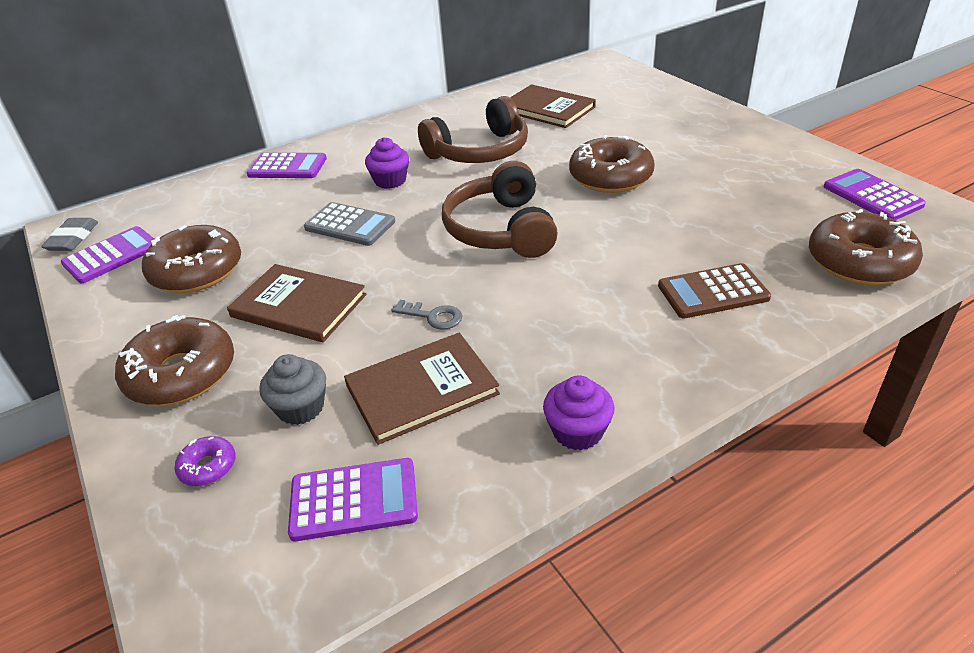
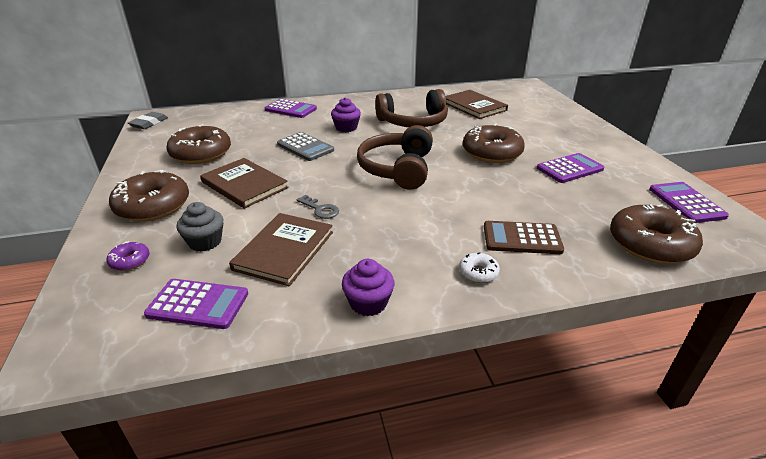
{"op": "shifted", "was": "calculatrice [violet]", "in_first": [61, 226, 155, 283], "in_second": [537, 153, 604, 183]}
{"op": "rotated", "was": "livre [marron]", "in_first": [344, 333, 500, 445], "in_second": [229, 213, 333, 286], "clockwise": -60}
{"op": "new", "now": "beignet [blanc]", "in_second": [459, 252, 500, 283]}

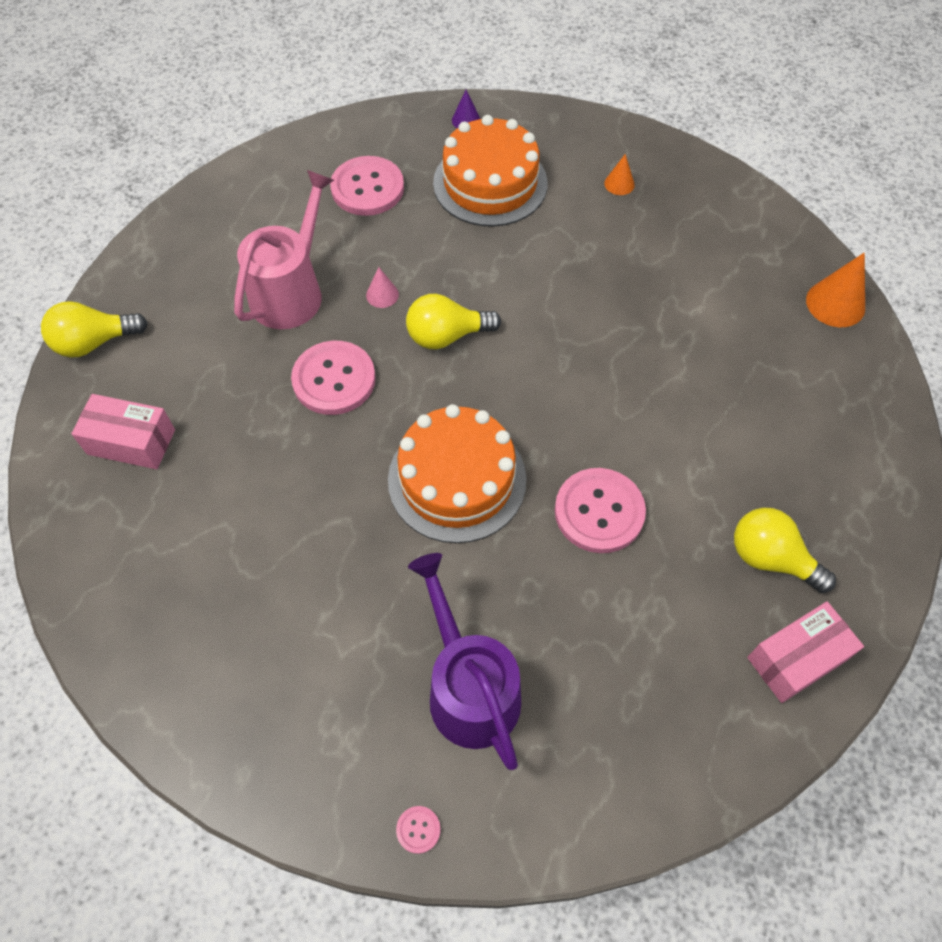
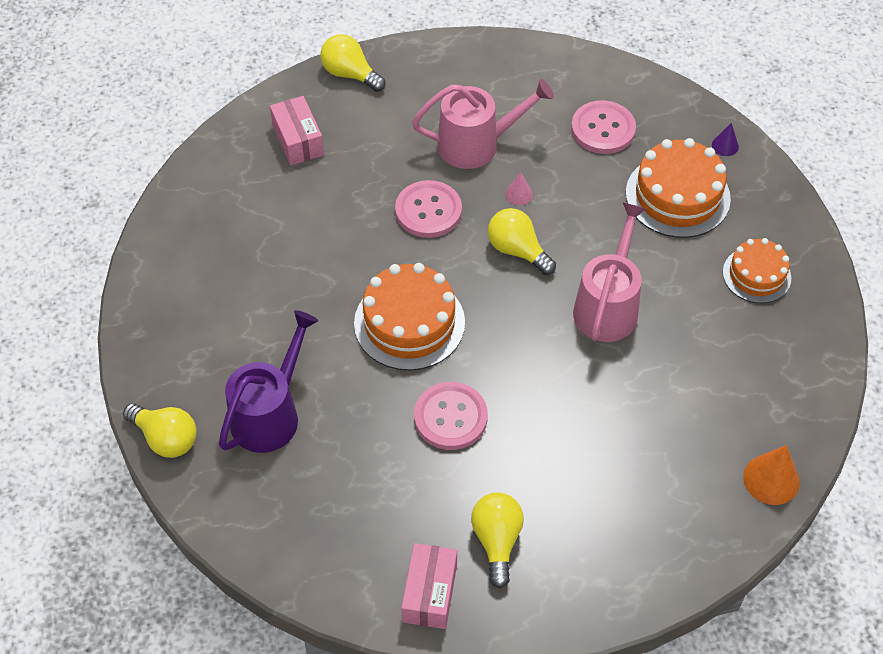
{"op": "swapped", "was": "bouton [rose]", "now": "ampoule [jaune]", "in_first": [396, 806, 441, 854], "in_second": [123, 403, 197, 458]}
{"op": "swapped", "was": "cône [orange]", "now": "gâteau [orange]", "in_first": [604, 154, 635, 195], "in_second": [723, 238, 791, 303]}
{"op": "rotated", "was": "boîte [rose]", "in_first": [747, 601, 864, 703], "in_second": [401, 543, 457, 629], "clockwise": 75}
{"op": "new", "now": "arrosoir [rose]", "in_second": [573, 202, 647, 342]}

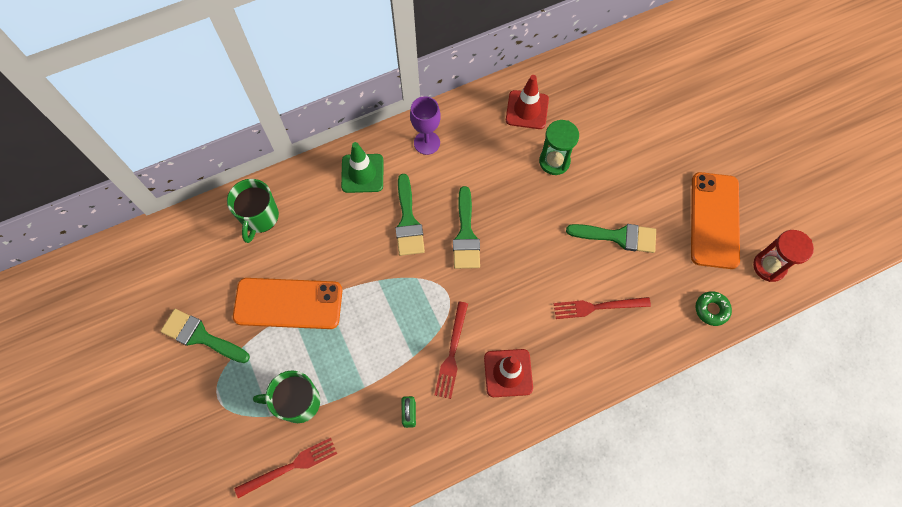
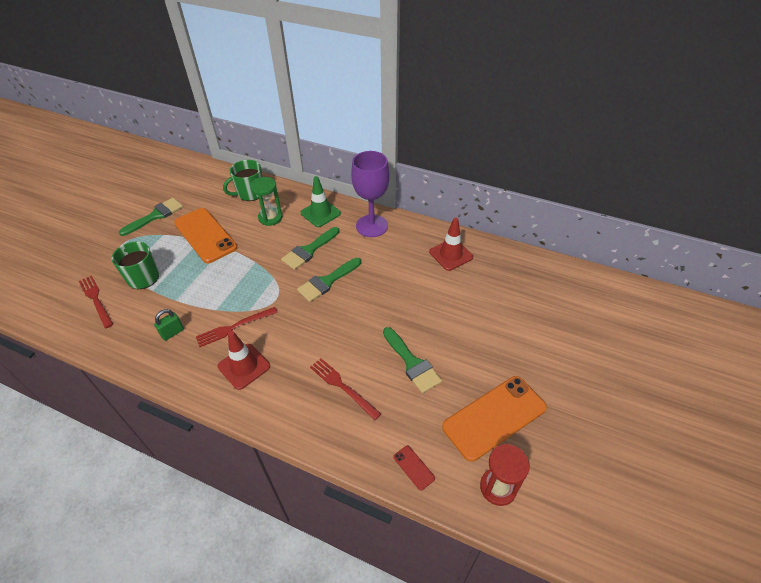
{"op": "rotated", "was": "pinceau [vert]", "in_first": [160, 309, 250, 363], "in_second": [119, 198, 183, 236], "clockwise": 60}
{"op": "rotated", "was": "fourchette [rouge]", "in_first": [234, 438, 337, 498], "in_second": [79, 275, 113, 328], "clockwise": -150}
{"op": "scaled", "was": "verre à pied [violet]", "in_first": [410, 96, 441, 155], "in_second": [351, 151, 390, 237], "ratio": 1.54}
{"op": "shifted", "was": "sablier [vert]", "in_first": [539, 120, 579, 175], "in_second": [250, 177, 282, 226]}
{"op": "swapped", "was": "beignet [vert]", "now": "téléphone [rouge]", "in_first": [695, 291, 732, 326], "in_second": [393, 446, 435, 490]}

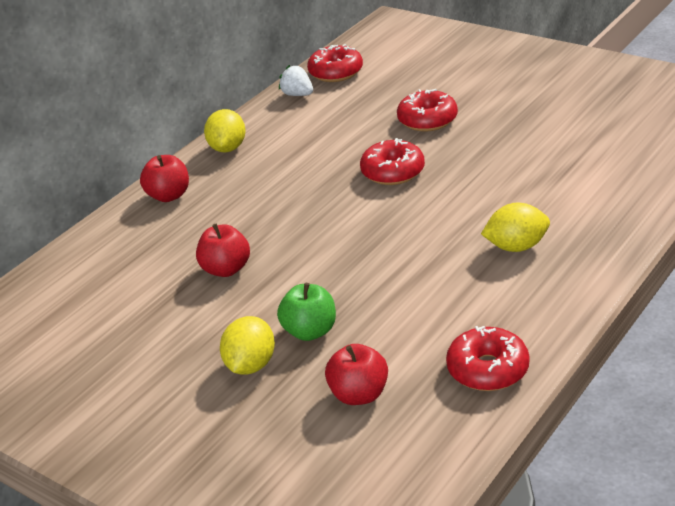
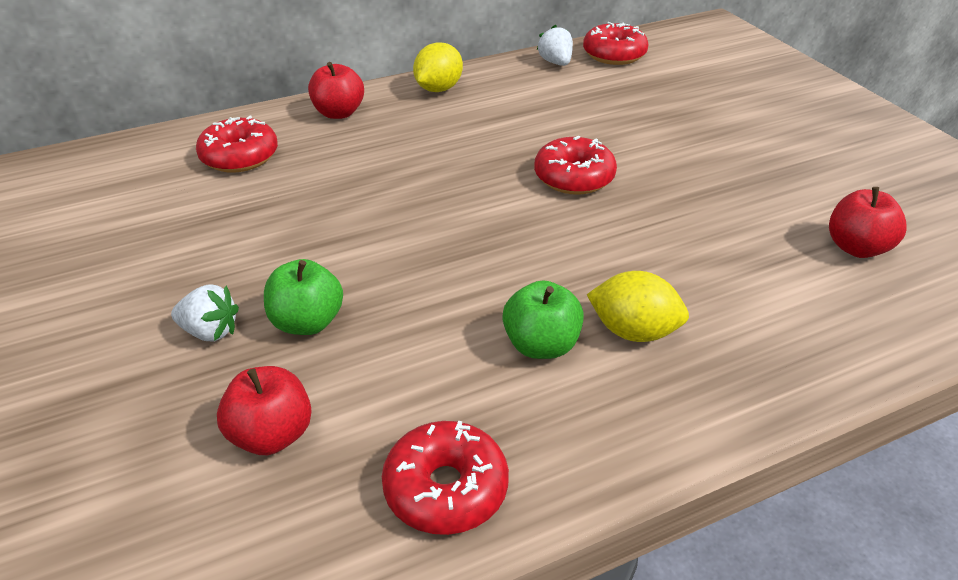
{"op": "shifted", "was": "pomme [rouge]", "in_first": [196, 223, 250, 277], "in_second": [829, 187, 907, 258]}
{"op": "swapped", "was": "citron [jaune]", "now": "fraise [blanc]", "in_first": [220, 316, 275, 375], "in_second": [171, 284, 239, 341]}
{"op": "shifted", "was": "beignet [rouge]", "in_first": [397, 89, 458, 131], "in_second": [196, 115, 278, 172]}
{"op": "new", "now": "pomme [vert]", "in_second": [502, 280, 584, 359]}

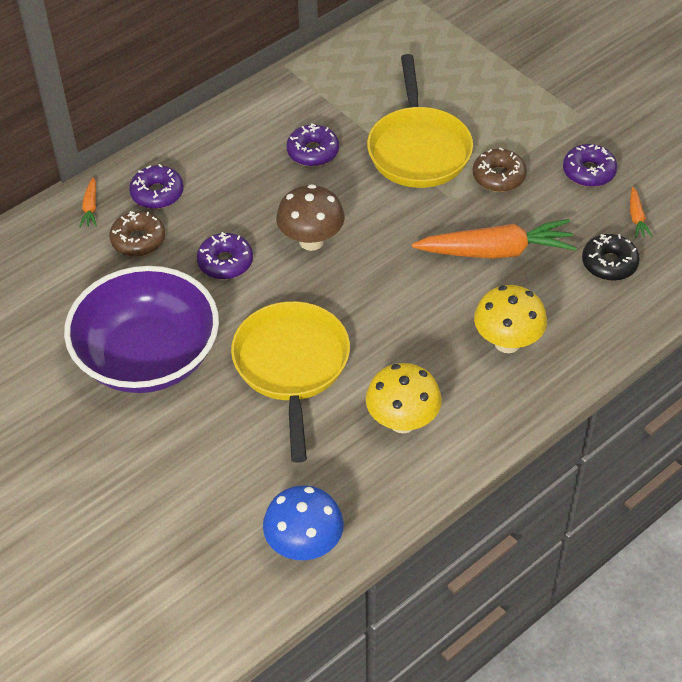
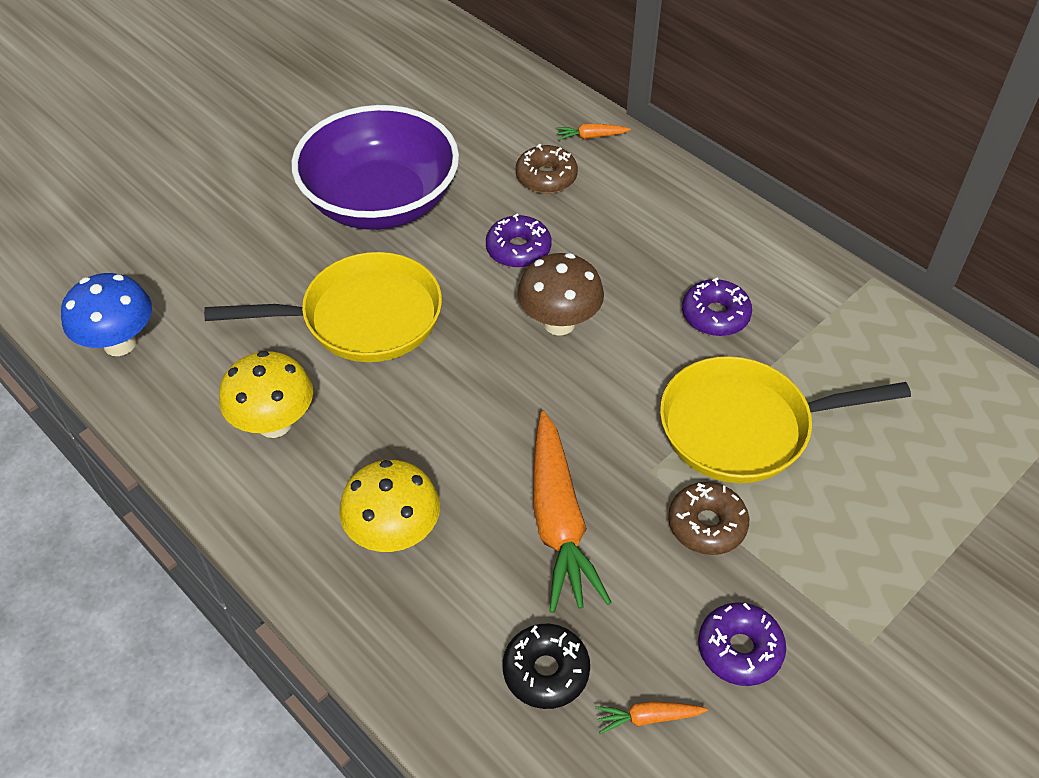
{"op": "gone", "was": "beignet [violet]", "in_first": [129, 164, 184, 209]}

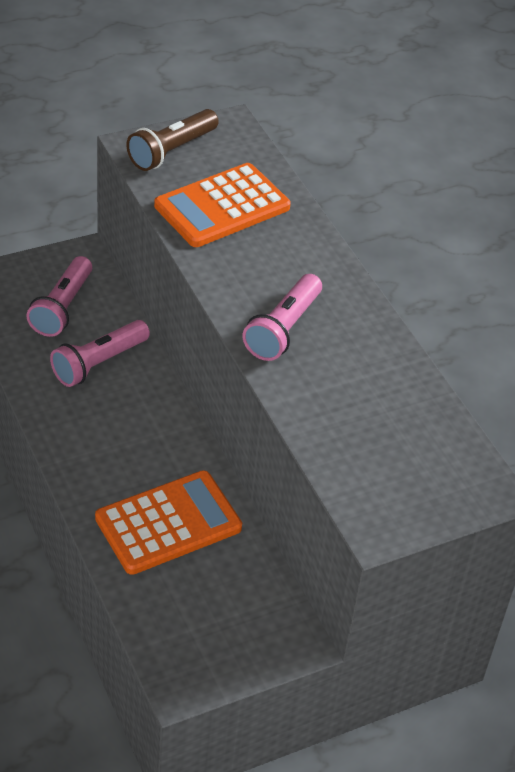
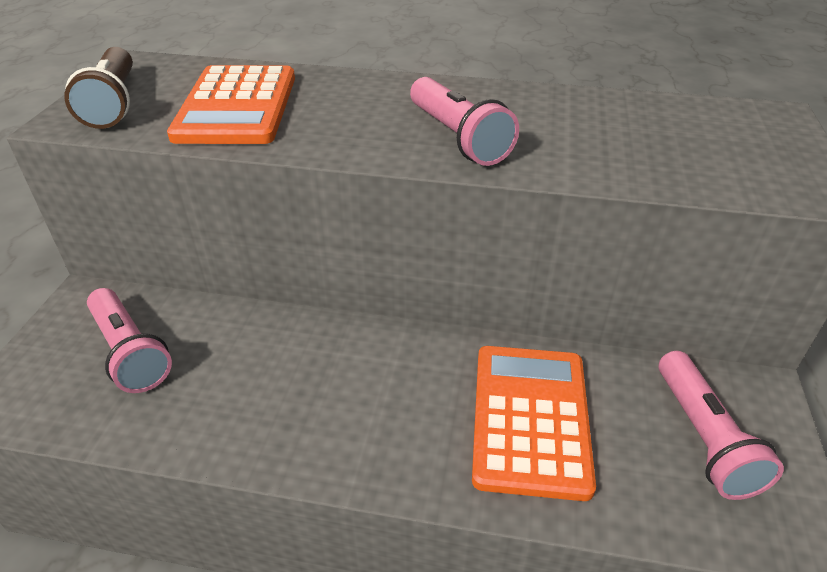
{"op": "shifted", "was": "lampe de poche [rose]", "in_first": [50, 320, 150, 387], "in_second": [658, 351, 784, 500]}

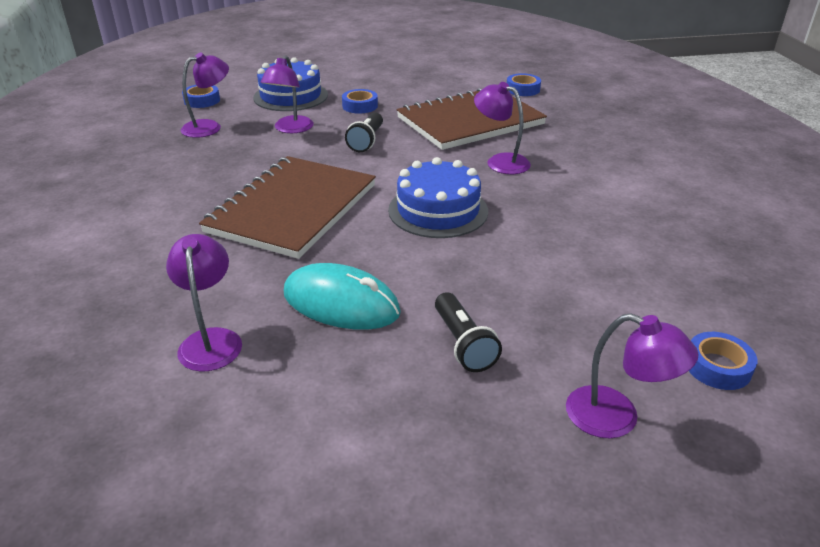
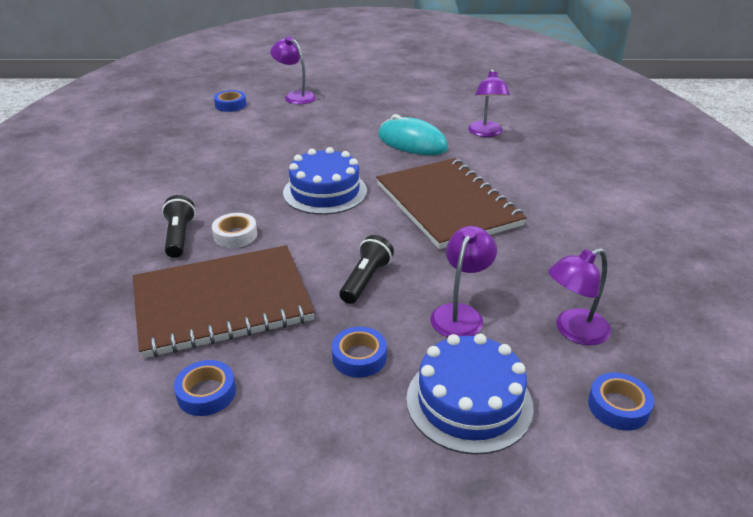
{"op": "rotated", "was": "carnet [marron]", "in_first": [199, 156, 376, 259], "in_second": [376, 158, 527, 249], "clockwise": -60}
{"op": "shifted", "was": "lampe de poche [noir]", "in_first": [435, 292, 502, 372], "in_second": [162, 195, 196, 258]}
{"op": "swapped", "was": "lampe [violet]", "now": "ruban adhésif [blanc]", "in_first": [474, 82, 531, 174], "in_second": [212, 213, 257, 248]}
{"op": "shifted", "was": "ruban adhésif [bleu]", "in_first": [507, 73, 541, 96], "in_second": [174, 360, 236, 416]}

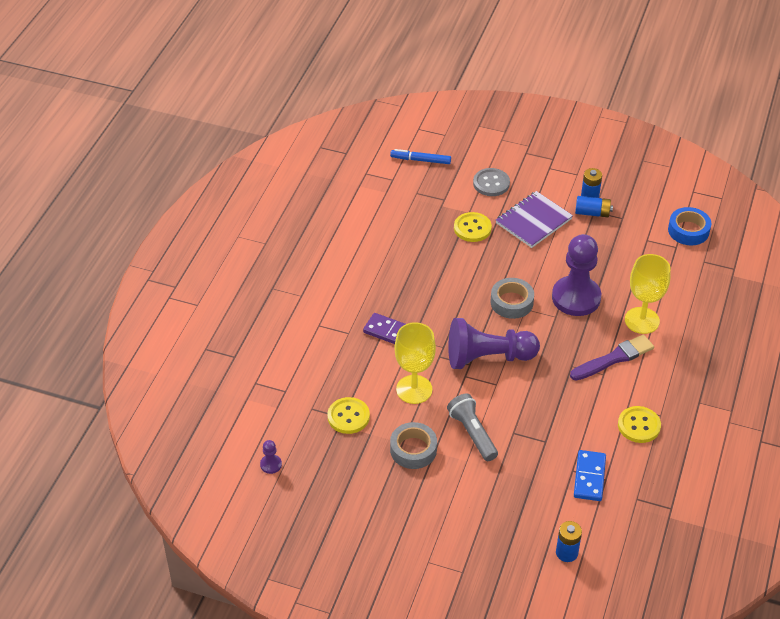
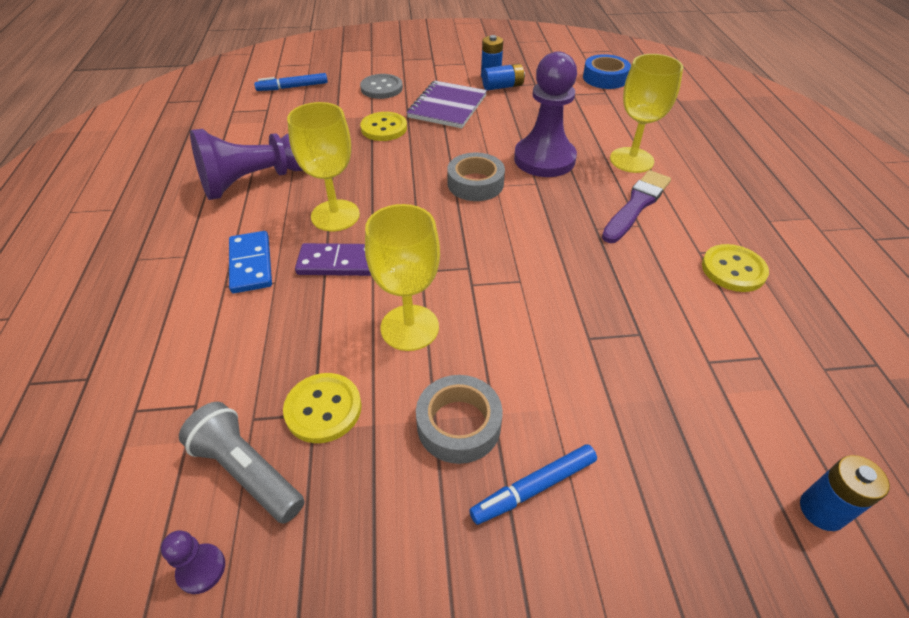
{"op": "shifted", "was": "lampe de poche [gris]", "in_first": [447, 394, 498, 461], "in_second": [179, 402, 304, 524]}
{"op": "shifted", "was": "pion [violet]", "in_first": [448, 318, 540, 369], "in_second": [190, 129, 303, 200]}
{"op": "shifted", "was": "domino [bleu]", "in_first": [574, 450, 606, 501], "in_second": [229, 231, 272, 293]}
{"op": "new", "now": "verre à pied [jaune]", "in_second": [287, 102, 360, 231]}
{"op": "new", "now": "feutre [bleu]", "in_second": [469, 444, 597, 525]}

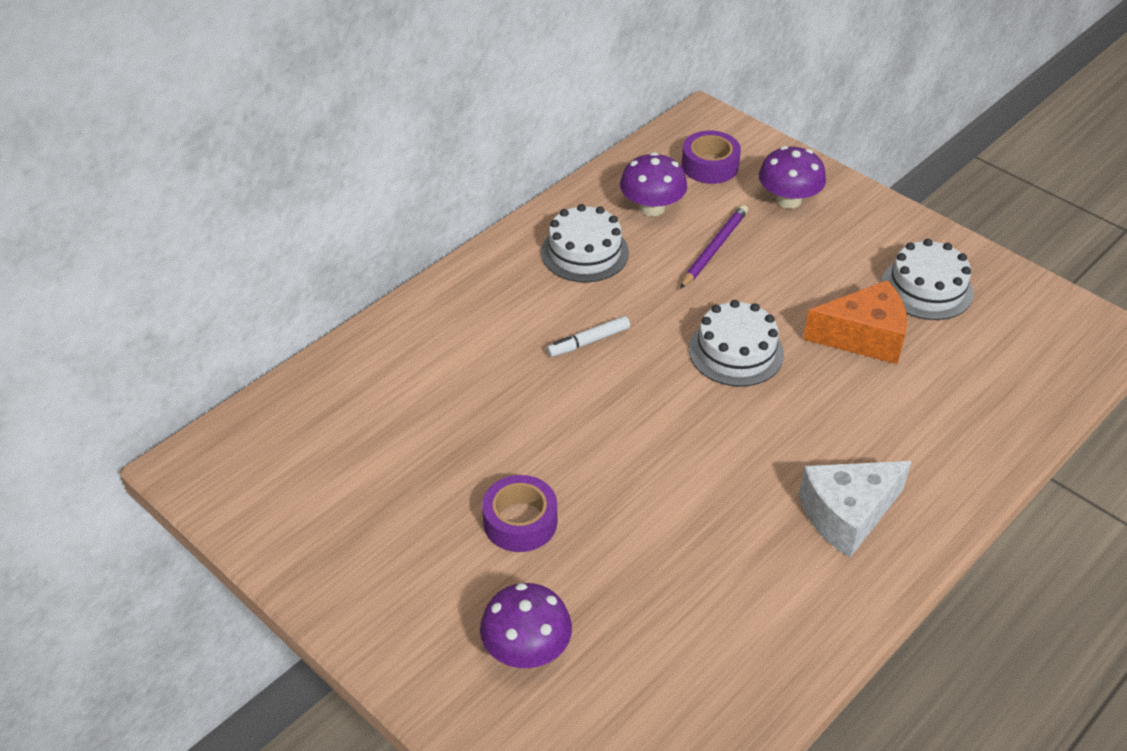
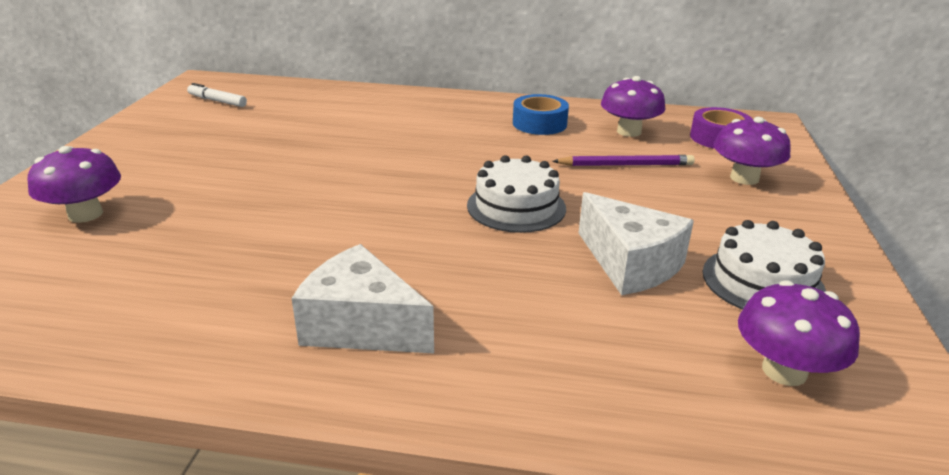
{"op": "gone", "was": "ruban adhésif [violet]", "in_first": [482, 475, 557, 552]}
{"op": "swapped", "was": "gâteau [blanc]", "now": "ruban adhésif [bleu]", "in_first": [541, 204, 629, 282], "in_second": [513, 94, 569, 135]}
{"op": "shifted", "was": "feutre [blanc]", "in_first": [546, 316, 630, 357], "in_second": [187, 83, 247, 107]}
{"op": "repainted", "was": "fromage [orange]", "now": "fromage [blanc]", "in_first": [803, 280, 907, 364], "in_second": [579, 192, 694, 295]}
{"op": "new", "now": "champignon [violet]", "in_second": [738, 280, 860, 386]}

